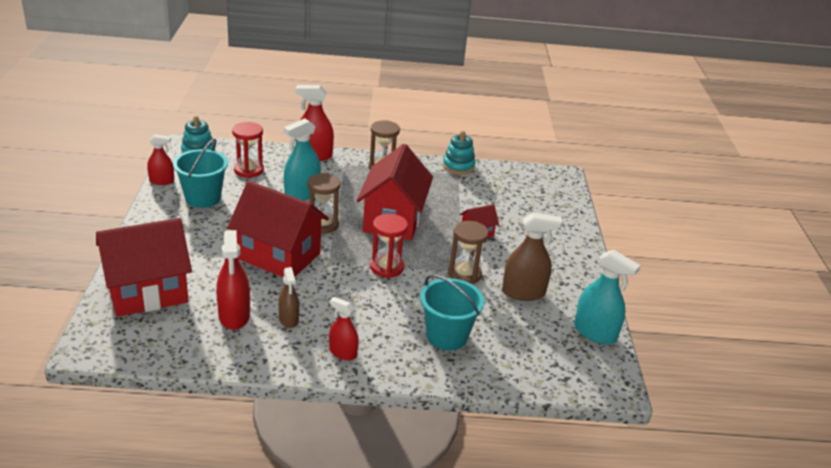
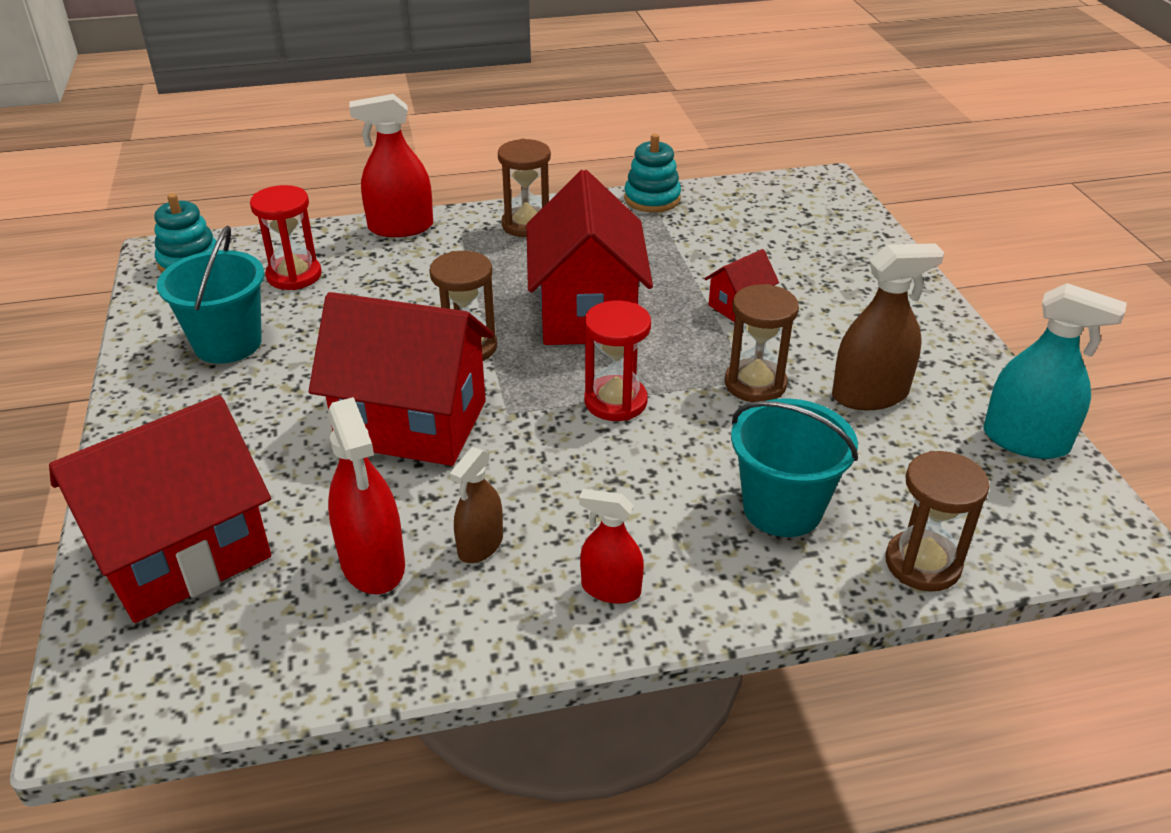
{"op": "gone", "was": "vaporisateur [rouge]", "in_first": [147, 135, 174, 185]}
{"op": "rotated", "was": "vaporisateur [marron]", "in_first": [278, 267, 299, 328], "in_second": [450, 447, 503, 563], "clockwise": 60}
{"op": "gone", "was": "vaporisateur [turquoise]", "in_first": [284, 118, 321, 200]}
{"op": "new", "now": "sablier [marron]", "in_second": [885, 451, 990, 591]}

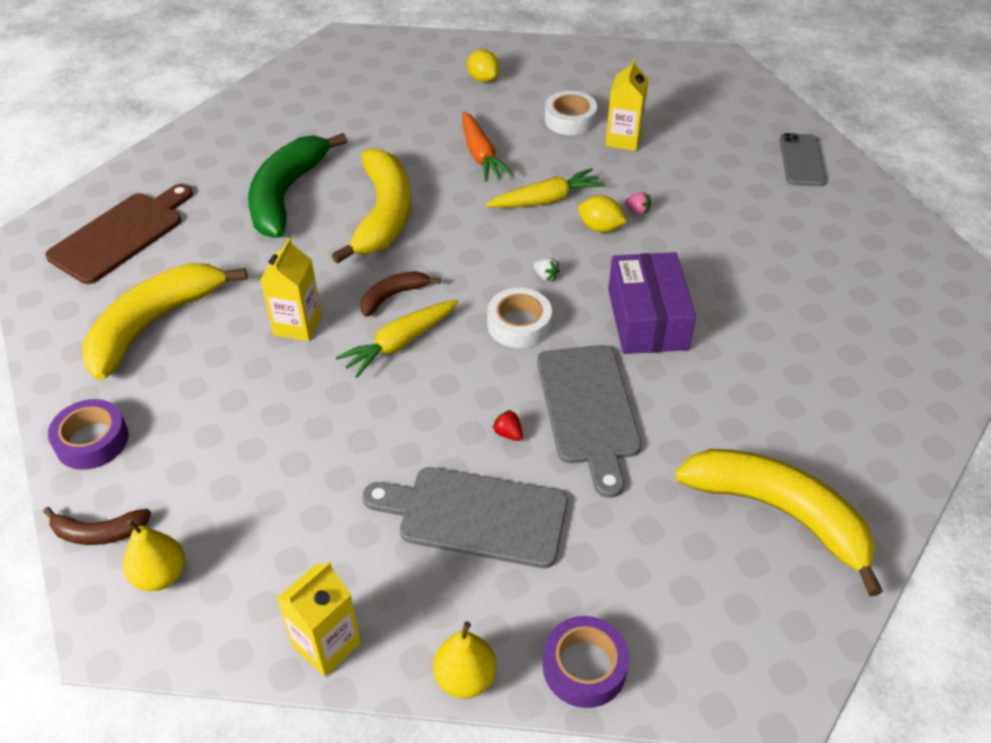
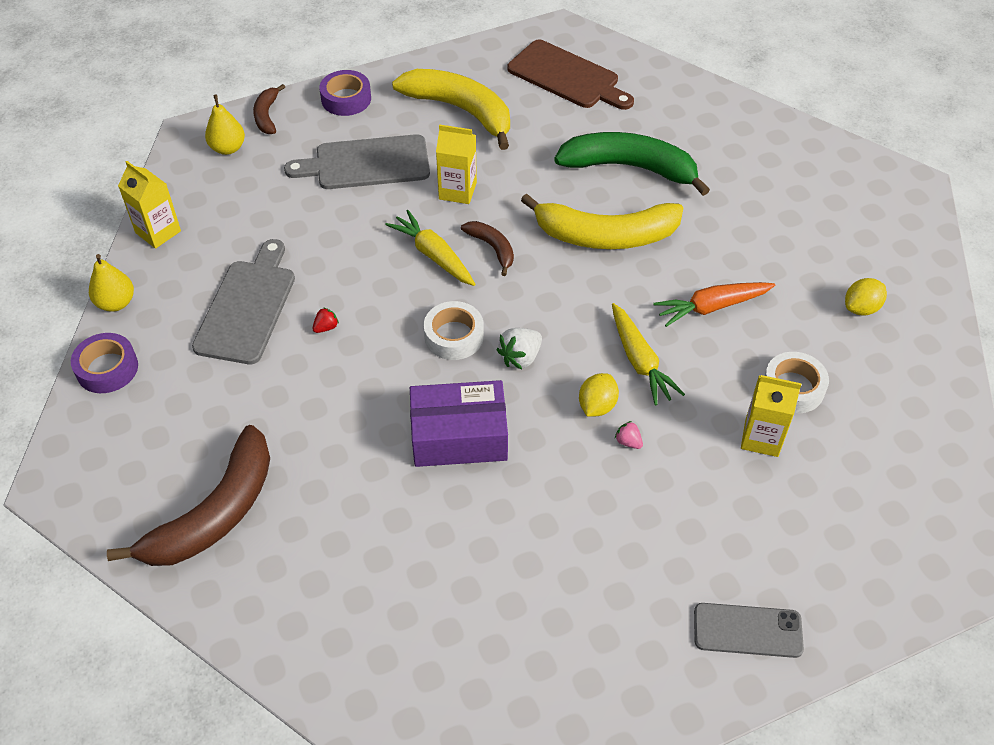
{"op": "scaled", "was": "fraise [blanc]", "in_first": [534, 257, 560, 281], "in_second": [496, 328, 542, 369], "ratio": 1.76}
{"op": "shifted", "was": "planche à découper [gris]", "in_first": [537, 345, 642, 498], "in_second": [284, 134, 430, 189]}
{"op": "rotated", "was": "fraise [rose]", "in_first": [625, 192, 651, 215], "in_second": [615, 421, 643, 449], "clockwise": 105}
{"op": "repainted", "was": "banane [jaune]", "now": "banane [marron]", "in_first": [675, 449, 883, 597], "in_second": [107, 425, 270, 566]}

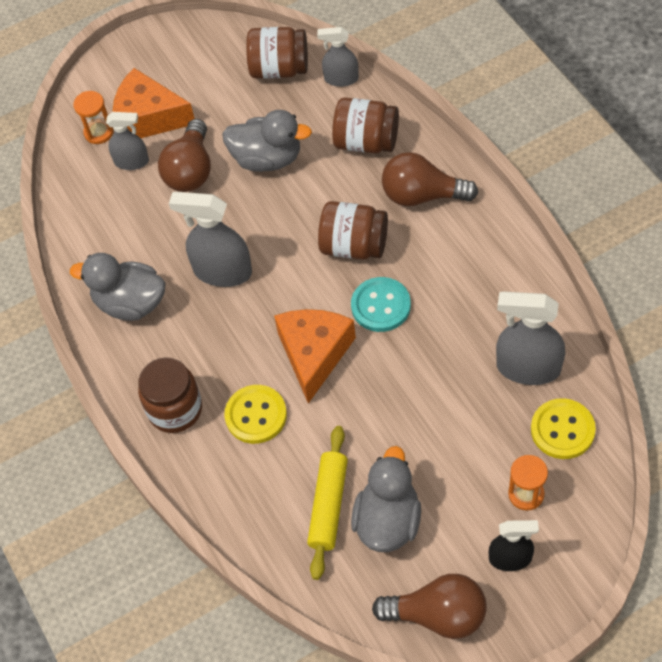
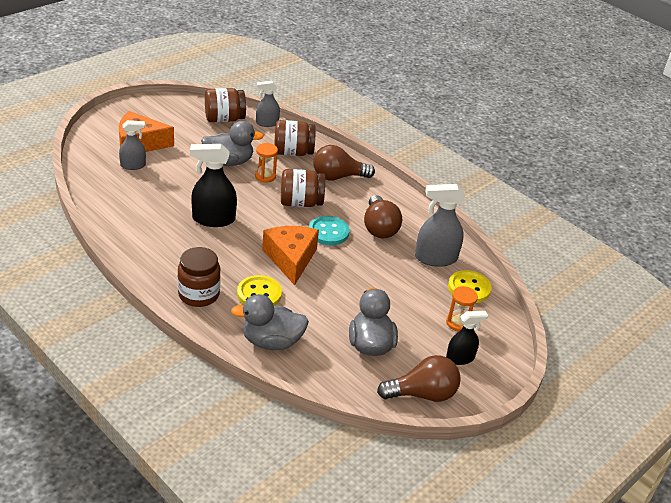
{"op": "shifted", "was": "canard [gris]", "in_first": [70, 253, 166, 321], "in_second": [231, 294, 309, 350]}
{"op": "shifted", "was": "sablier [orange]", "in_first": [73, 91, 113, 144], "in_second": [255, 143, 278, 183]}
{"op": "shifted", "was": "ampoule [marron]", "in_first": [158, 119, 211, 192], "in_second": [364, 195, 402, 238]}
{"op": "repainted", "was": "vaporisateur [gris]", "now": "vaporisateur [noir]", "in_first": [169, 192, 252, 287], "in_second": [190, 144, 237, 227]}
{"op": "gone", "was": "rouleau à pâtisserie [jaune]", "in_first": [307, 426, 348, 580]}

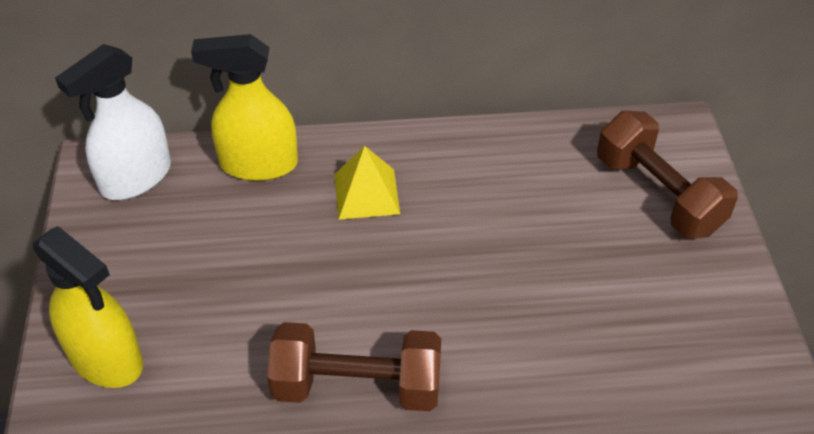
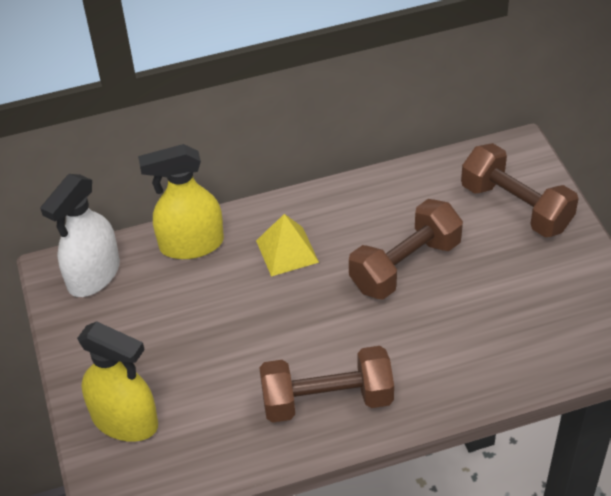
{"op": "new", "now": "haltère [marron]", "in_second": [349, 199, 463, 300]}

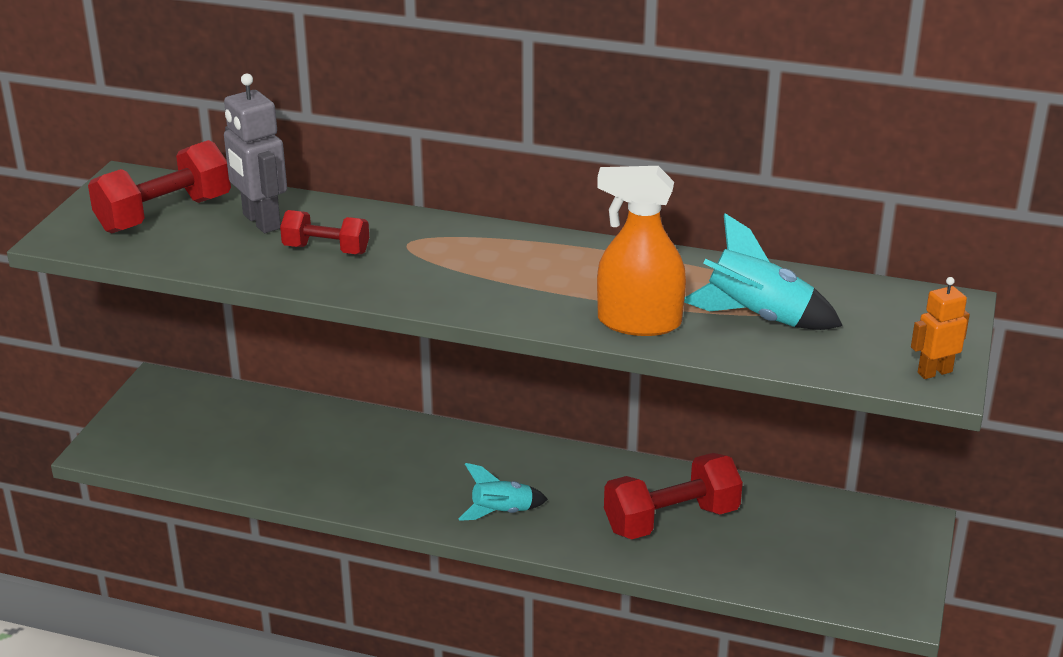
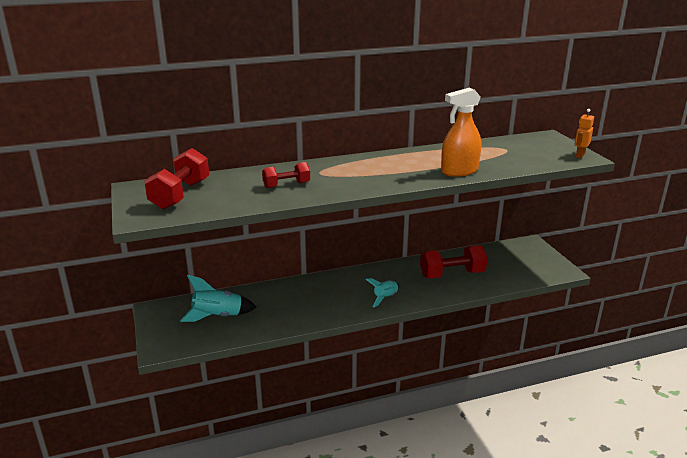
{"op": "gone", "was": "robot [gris]", "in_first": [224, 73, 287, 233]}
{"op": "rotated", "was": "haltère [rouge]", "in_first": [604, 453, 743, 540], "in_second": [420, 245, 487, 278], "clockwise": 45}
{"op": "shifted", "was": "fusée [turquoise]", "in_first": [684, 213, 843, 330], "in_second": [180, 275, 257, 322]}

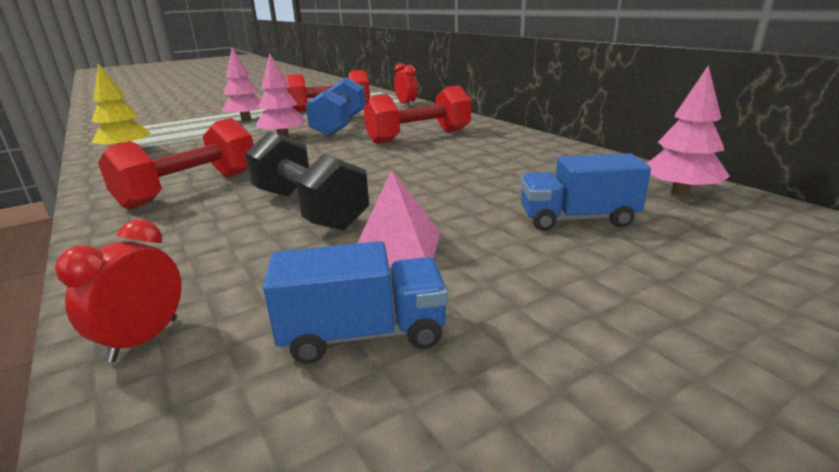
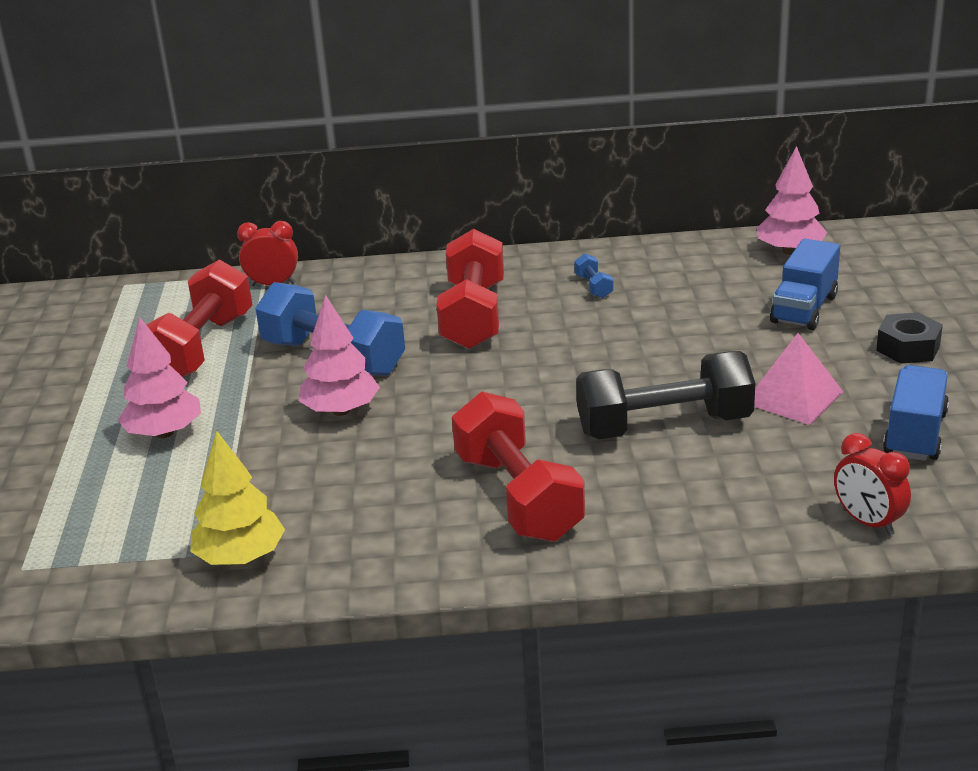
{"op": "new", "now": "haltère [bleu]", "in_second": [574, 253, 614, 298]}
{"op": "new", "now": "écrou [noir]", "in_second": [876, 312, 943, 364]}

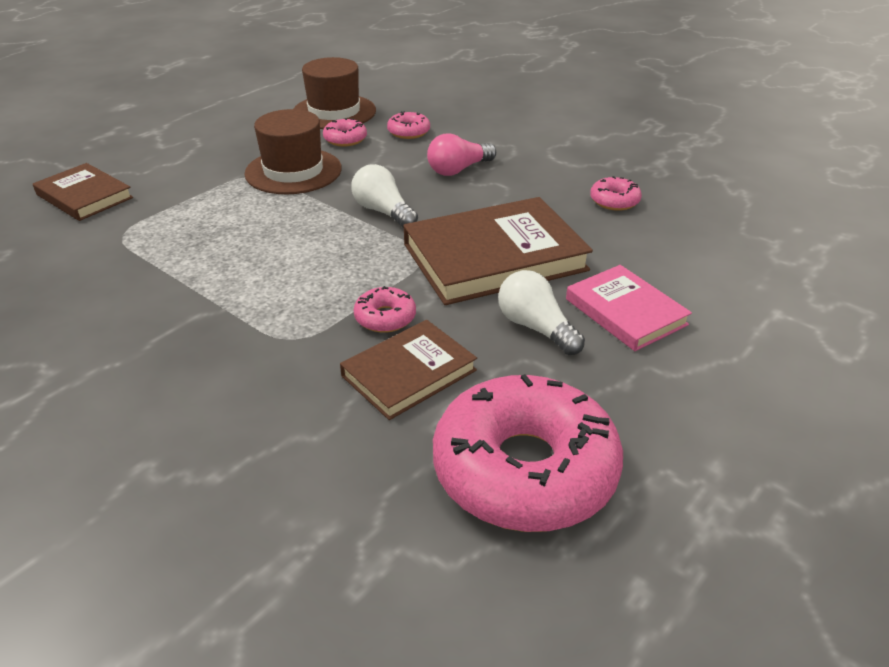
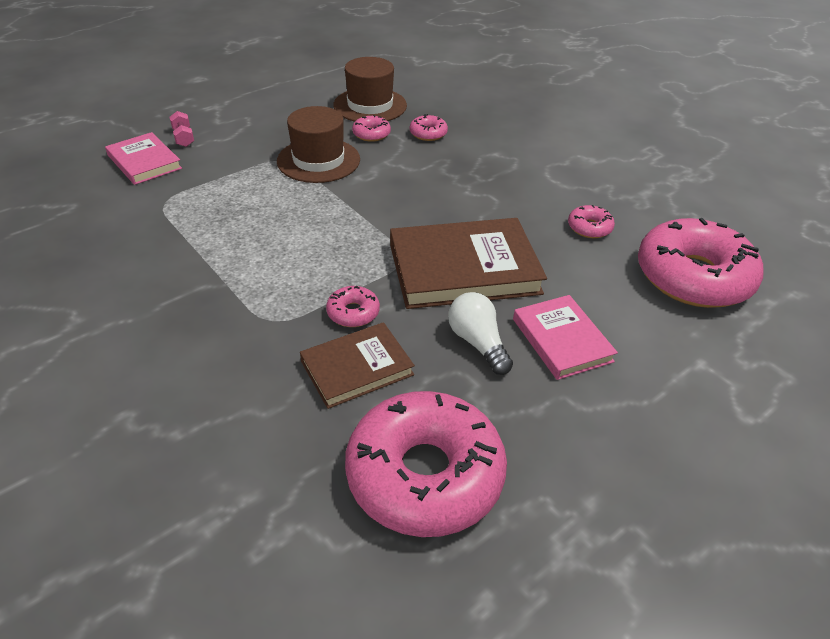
{"op": "repainted", "was": "livre [marron]", "now": "livre [rose]", "in_first": [33, 163, 133, 221], "in_second": [105, 132, 182, 185]}
{"op": "gone", "was": "ampoule [blanc]", "in_first": [351, 164, 418, 228]}
{"op": "gone", "was": "ampoule [rose]", "in_first": [427, 133, 496, 176]}
{"op": "new", "now": "haltère [rose]", "in_second": [170, 111, 194, 147]}
{"op": "new", "now": "beignet [rose]", "in_second": [638, 218, 763, 308]}

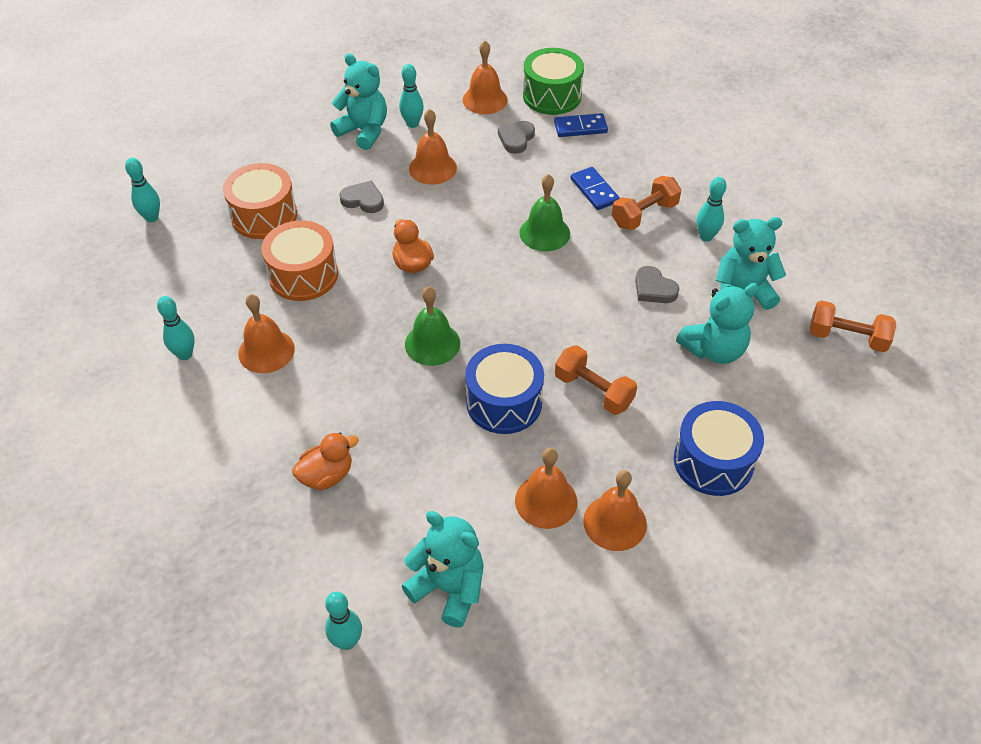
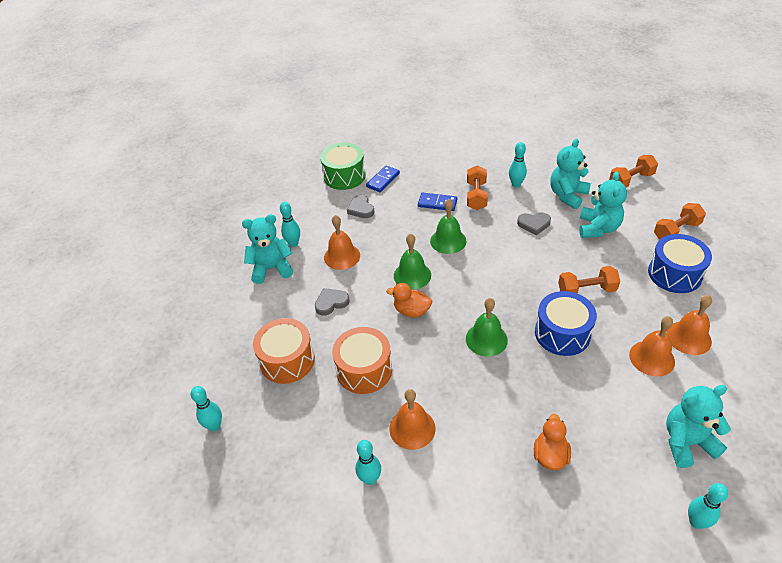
{"op": "gone", "was": "cloche [orange]", "in_first": [463, 41, 508, 114]}
{"op": "new", "now": "cloche [vert]", "in_second": [394, 233, 431, 290]}
{"op": "new", "now": "haltère [orange]", "in_second": [654, 203, 706, 240]}

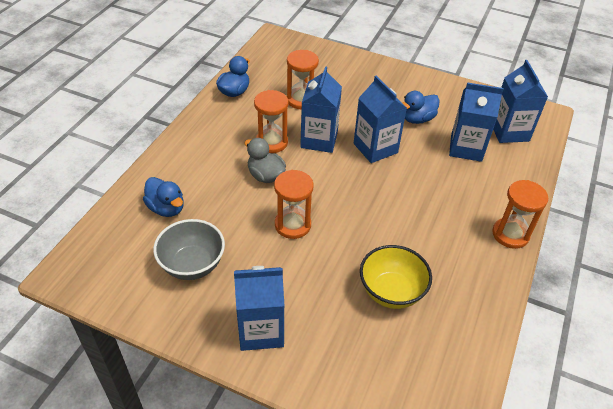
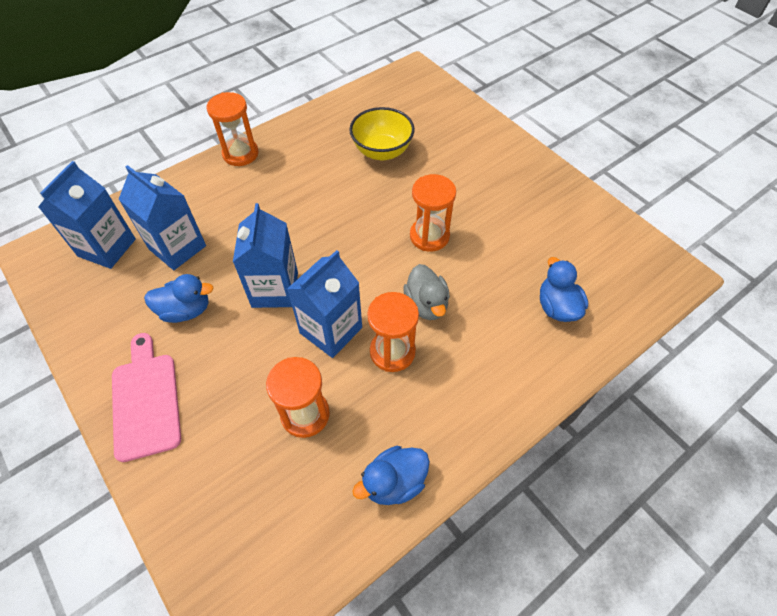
{"op": "gone", "was": "bol [gris]", "in_first": [153, 219, 225, 280]}
{"op": "gone", "was": "brique de lait [bleu]", "in_first": [234, 266, 284, 351]}
{"op": "new", "now": "planche à découper [rose]", "in_second": [112, 333, 181, 462]}

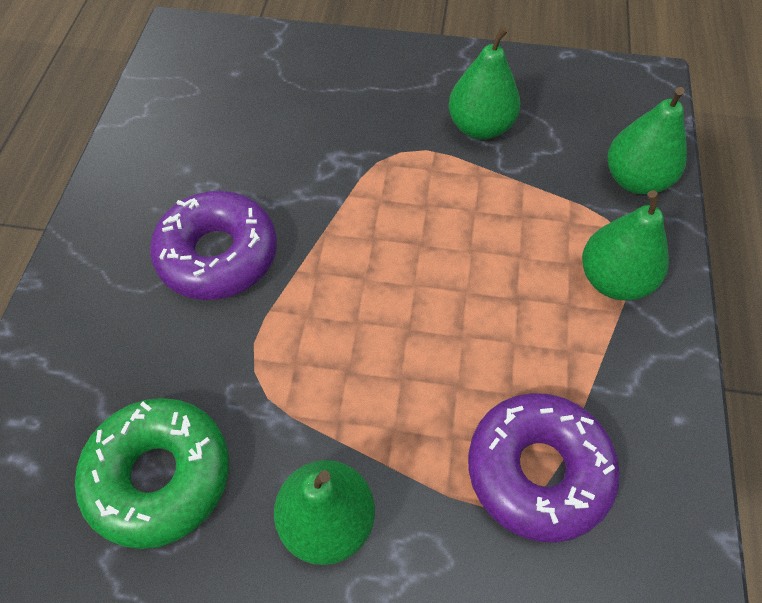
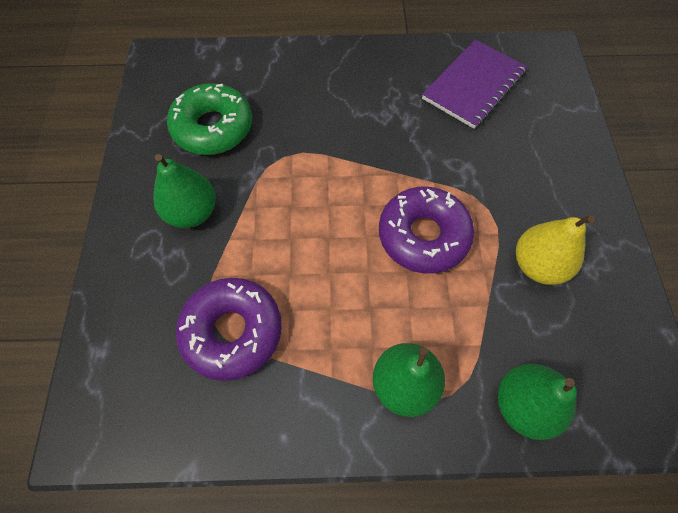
{"op": "shifted", "was": "beignet [violet]", "in_first": [150, 191, 277, 300], "in_second": [379, 187, 474, 274]}
{"op": "repainted", "was": "poire [vert]", "now": "poire [jaune]", "in_first": [448, 26, 520, 140], "in_second": [516, 215, 595, 285]}
{"op": "new", "now": "carnet [violet]", "in_second": [422, 39, 527, 129]}

